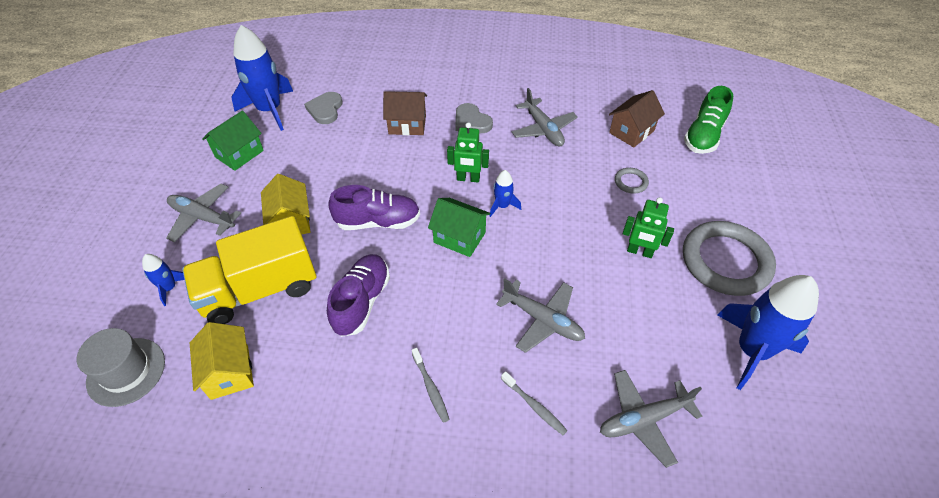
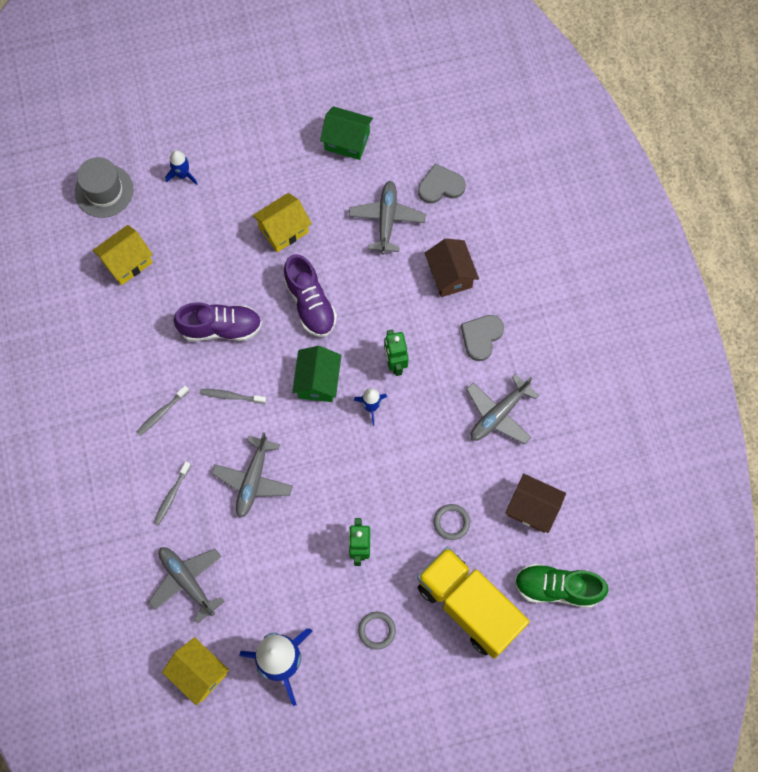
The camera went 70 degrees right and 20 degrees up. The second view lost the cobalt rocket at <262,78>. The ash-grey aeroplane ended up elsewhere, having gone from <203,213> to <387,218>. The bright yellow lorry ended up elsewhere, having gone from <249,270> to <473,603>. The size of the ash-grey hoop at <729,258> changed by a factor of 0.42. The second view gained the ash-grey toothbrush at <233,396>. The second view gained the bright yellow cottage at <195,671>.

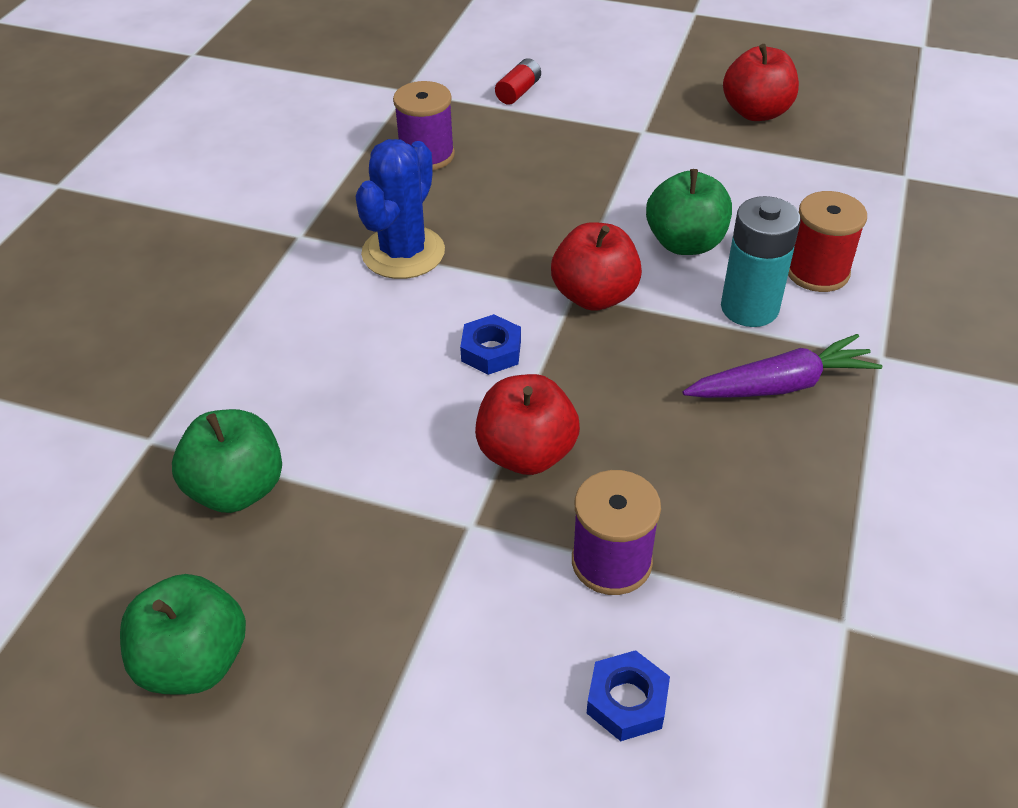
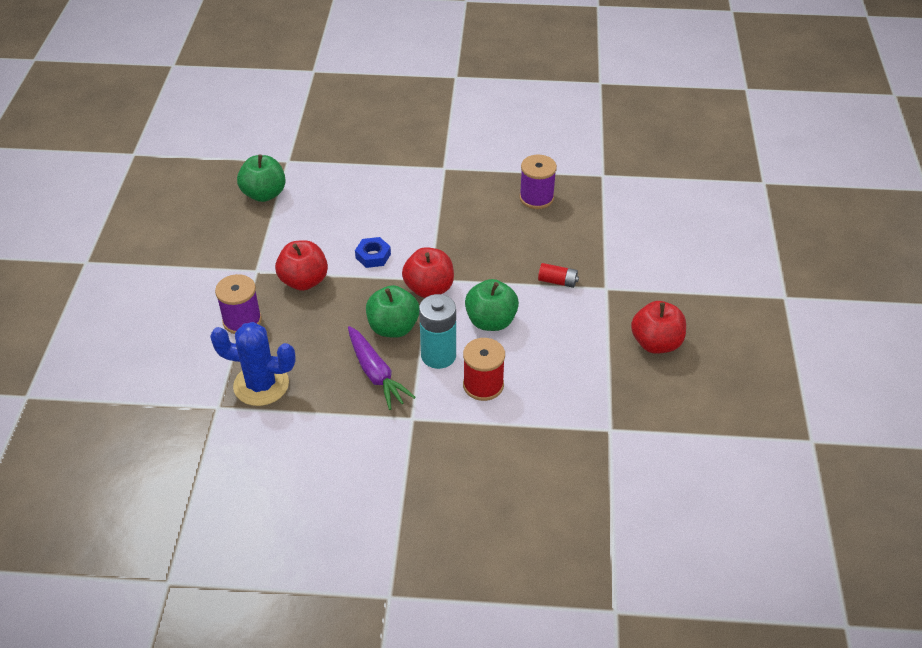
The camera went 75 degrees right and 0 degrees up. The crimson AA battery ended up elsewhere, having gone from <518,81> to <558,275>. The cobalt prickly plant ended up elsewhere, having gone from <400,209> to <253,364>. The leaf-green toy apple ended up elsewhere, having gone from <183,634> to <392,311>. The second view lost the cobalt nut at <628,695>.

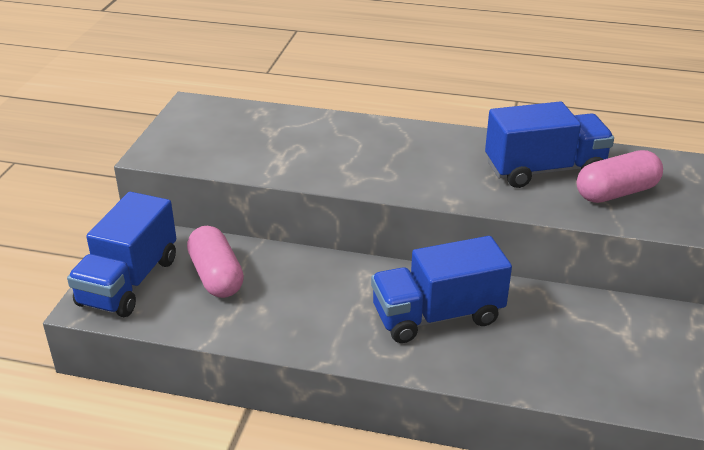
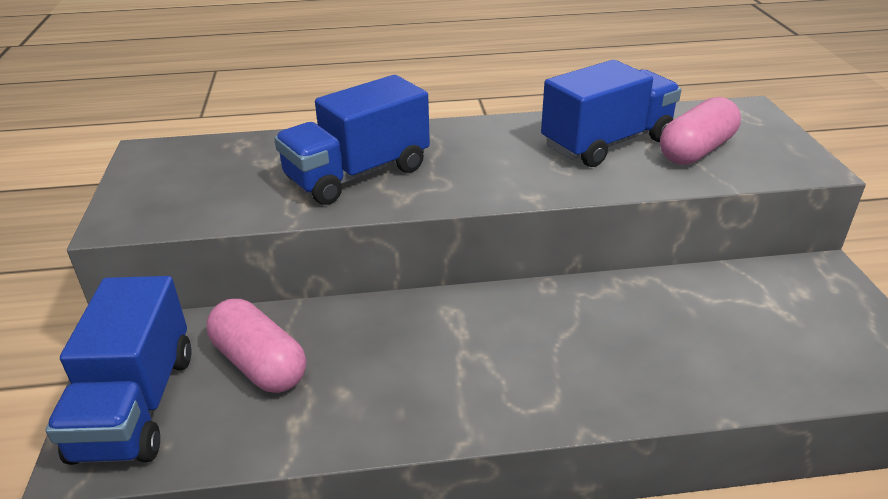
The camera went 20 degrees left and 0 degrees up. The cobalt lorry ended up elsewhere, having gone from <441,289> to <352,140>.

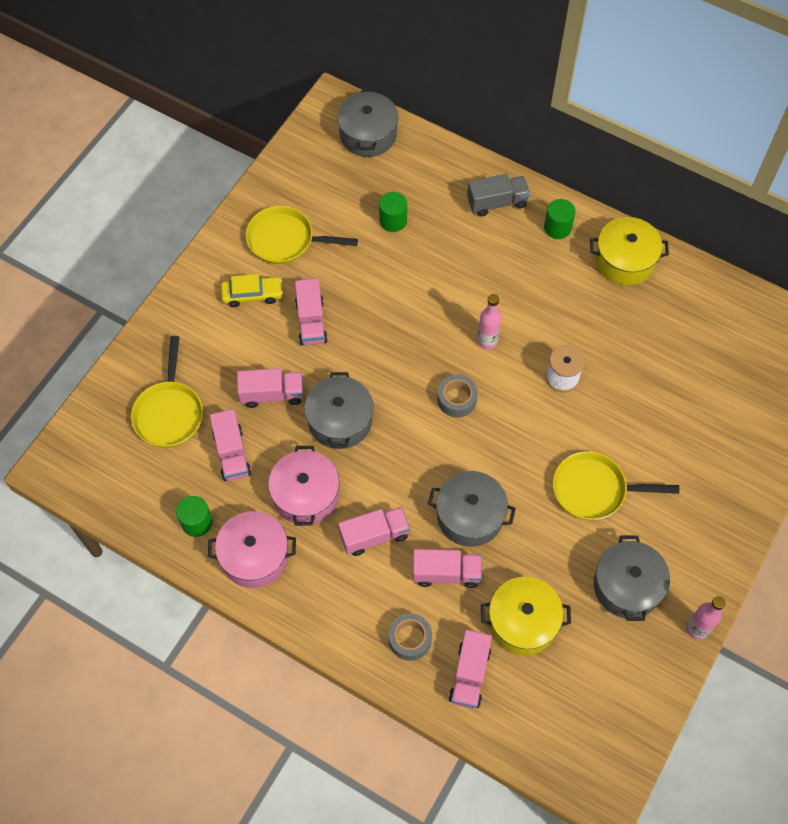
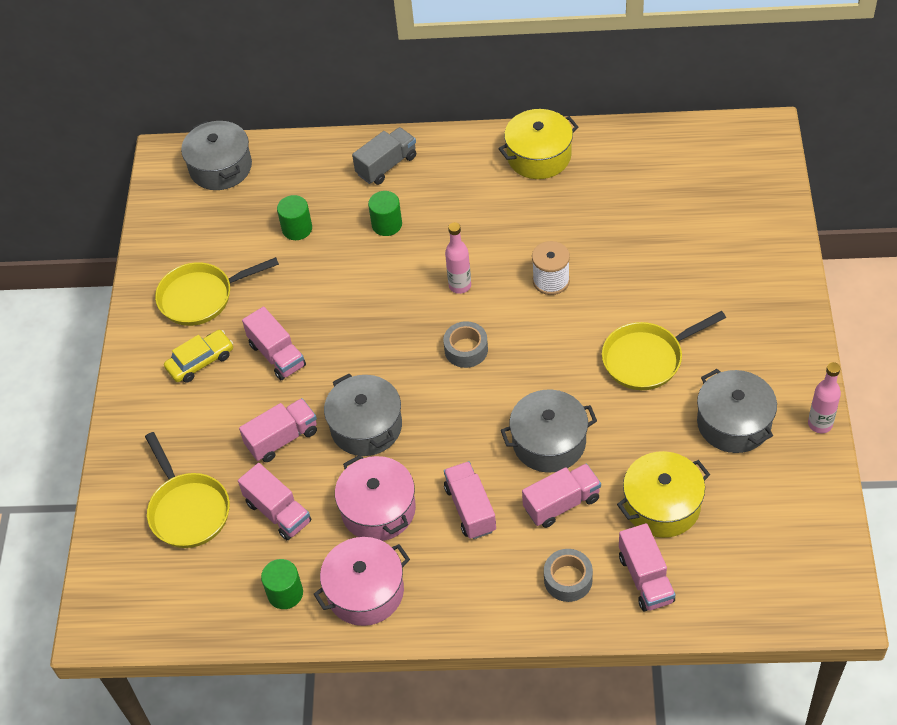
The camera went 25 degrees left and 10 degrees down. The leaf-green cylinder shape ended up elsewhere, having gone from <560,219> to <385,213>. The rosy lorry at <374,531> ended up facing another way, 60 degrees counterclockwise from before.

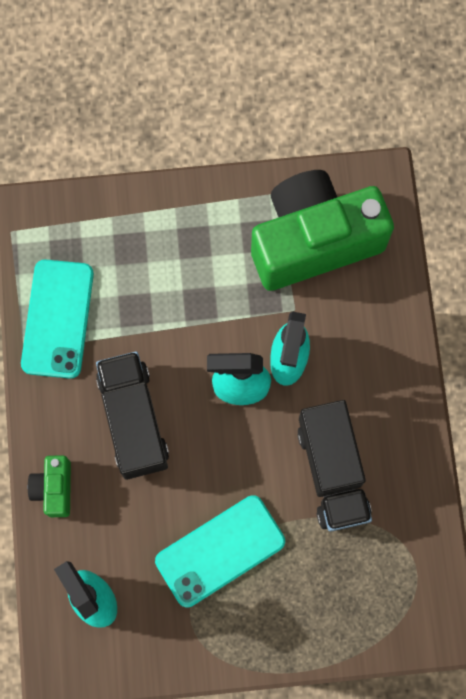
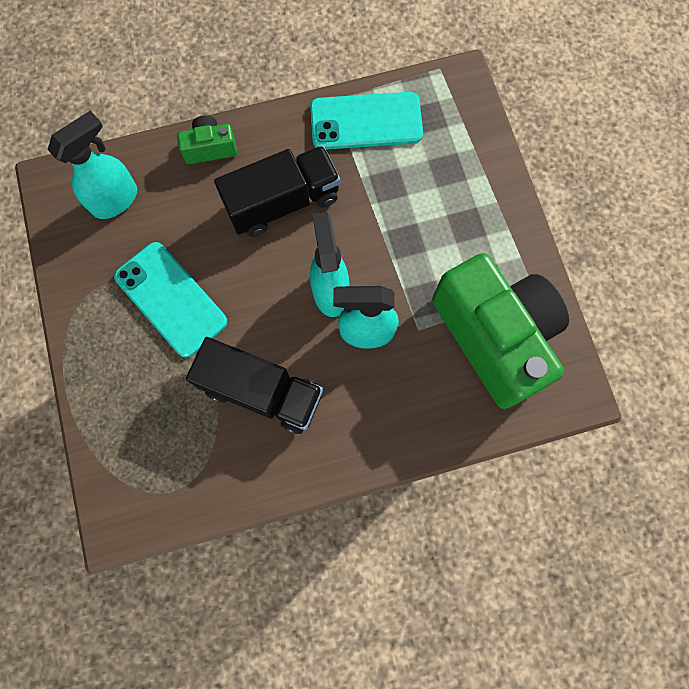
The camera went 80 degrees right and 0 degrees up. The ebony lorry at <334,466> ended up facing another way, 135 degrees counterclockwise from before.

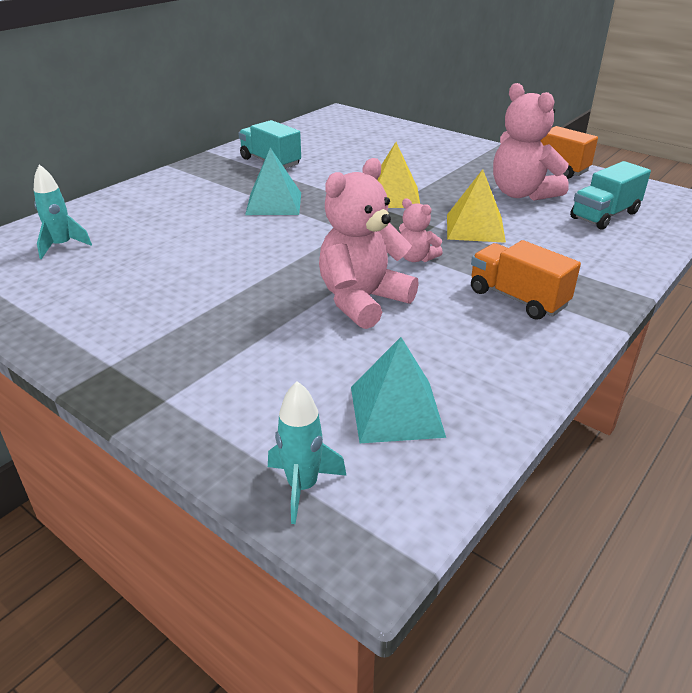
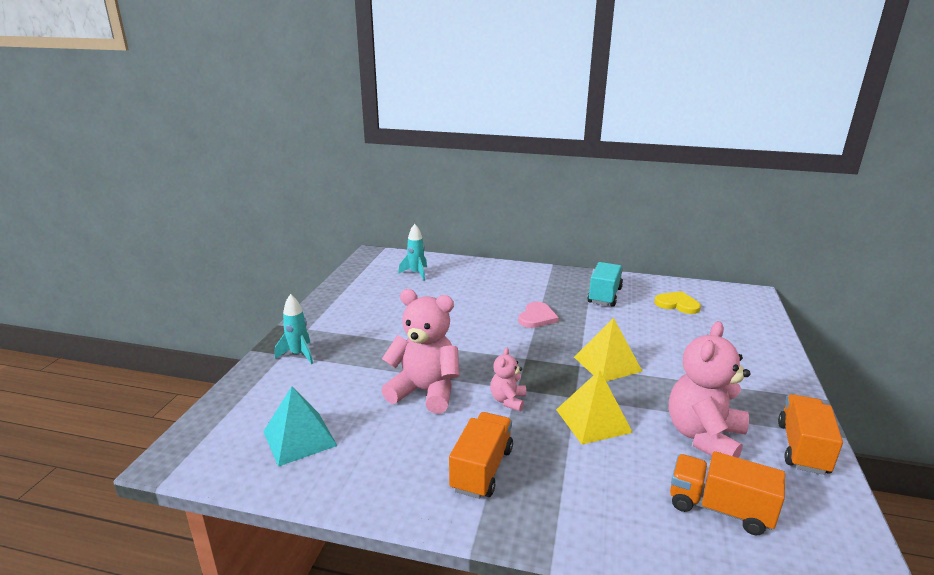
The camera went 65 degrees right and 10 degrees down. Where the aqua solid pyramid stood at <273,181>, the rosy heart came to stand at <538,315>. What was the aqua lorry at <610,195> turned into the orange lorry at <727,493>. The aqua rocket ended up elsewhere, having gone from <307,452> to <294,329>. The second view gained the bright yellow heart at <677,302>.

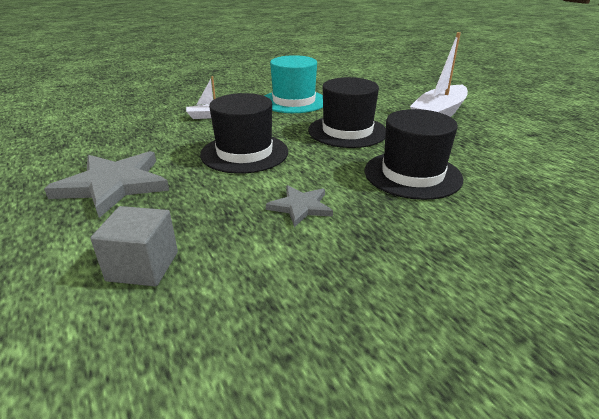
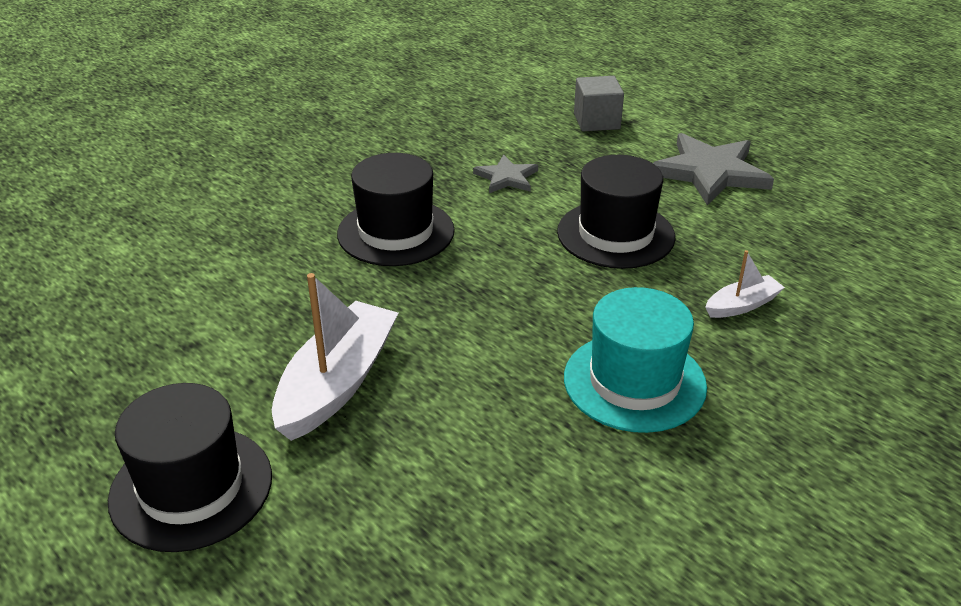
The camera went 165 degrees right and 5 degrees up. The ebony tall hat ended up elsewhere, having gone from <347,112> to <190,467>.

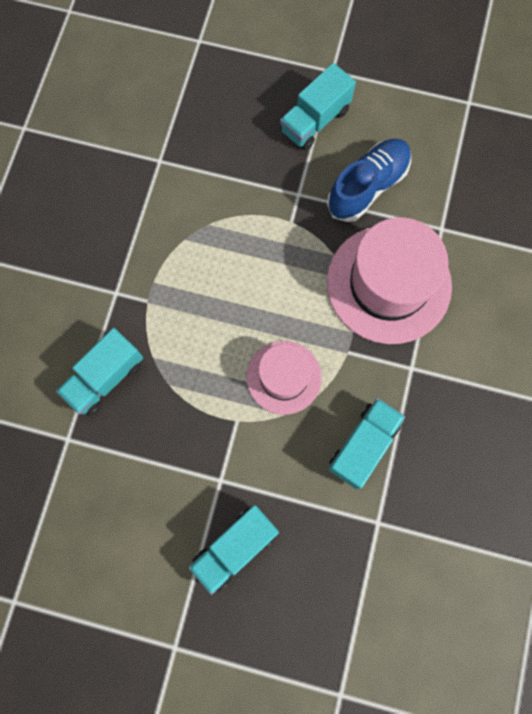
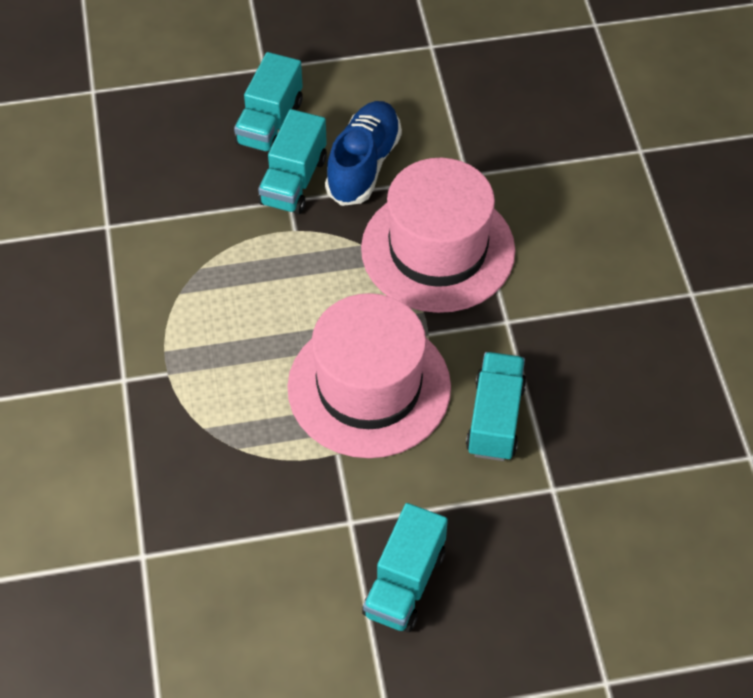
The camera went 25 degrees left and 20 degrees down. The aqua lorry ended up elsewhere, having gone from <99,372> to <292,162>. The size of the rosy tall hat at <284,378> changed by a factor of 1.72.

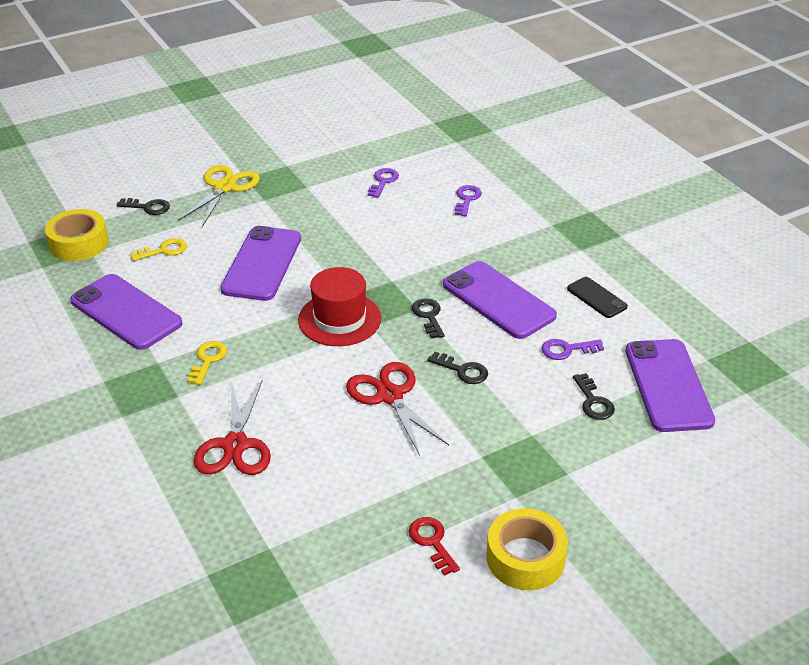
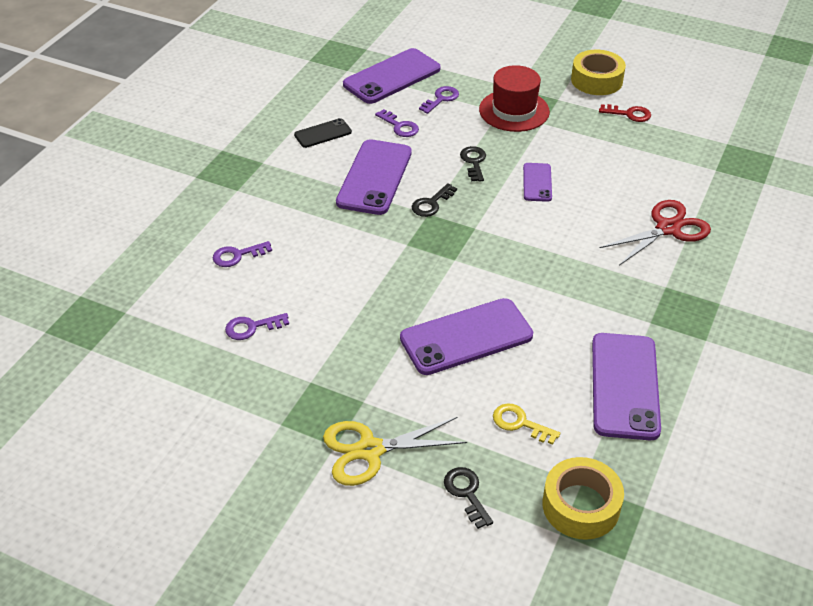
The camera went 125 degrees left and 5 degrees up. The crimson tall hat ended up elsewhere, having gone from <339,306> to <514,98>. The ebony smartphone at <597,297> ended up facing another way, 45 degrees clockwise from before. The second view lost the bright yellow door key at <207,363>. Where the crimson pair of scissors stood at <397,409>, the royal purple smartphone came to stand at <537,182>. What was the ebony door key at <594,396> turned into the royal purple door key at <439,100>. The crimson door key at <434,546> ended up facing another way, 105 degrees counterclockwise from before.

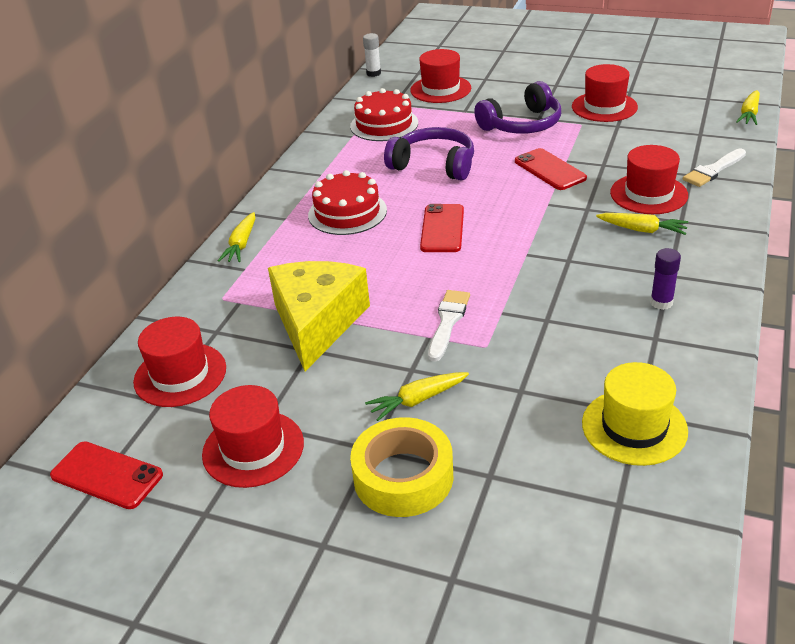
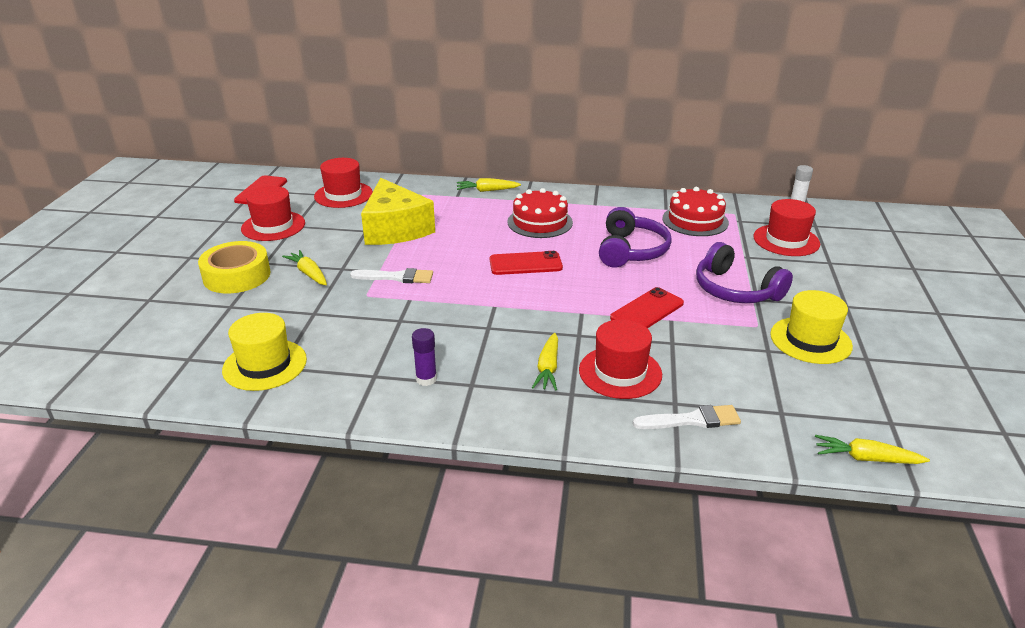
The camera went 75 degrees right and 5 degrees down. What was the crimson tall hat at <605,93> turned into the bright yellow tall hat at <811,327>. The white brush at <714,167> ended up facing another way, 135 degrees clockwise from before. The bright yellow cheese at <319,316> ended up facing another way, 75 degrees clockwise from before.

